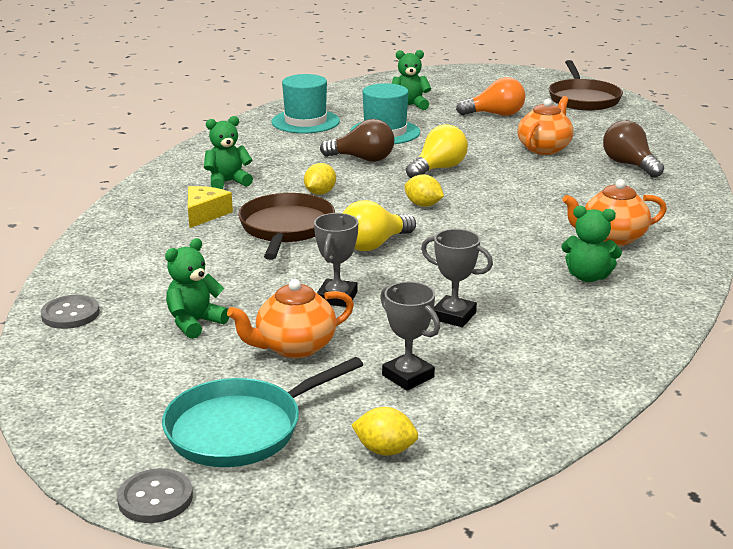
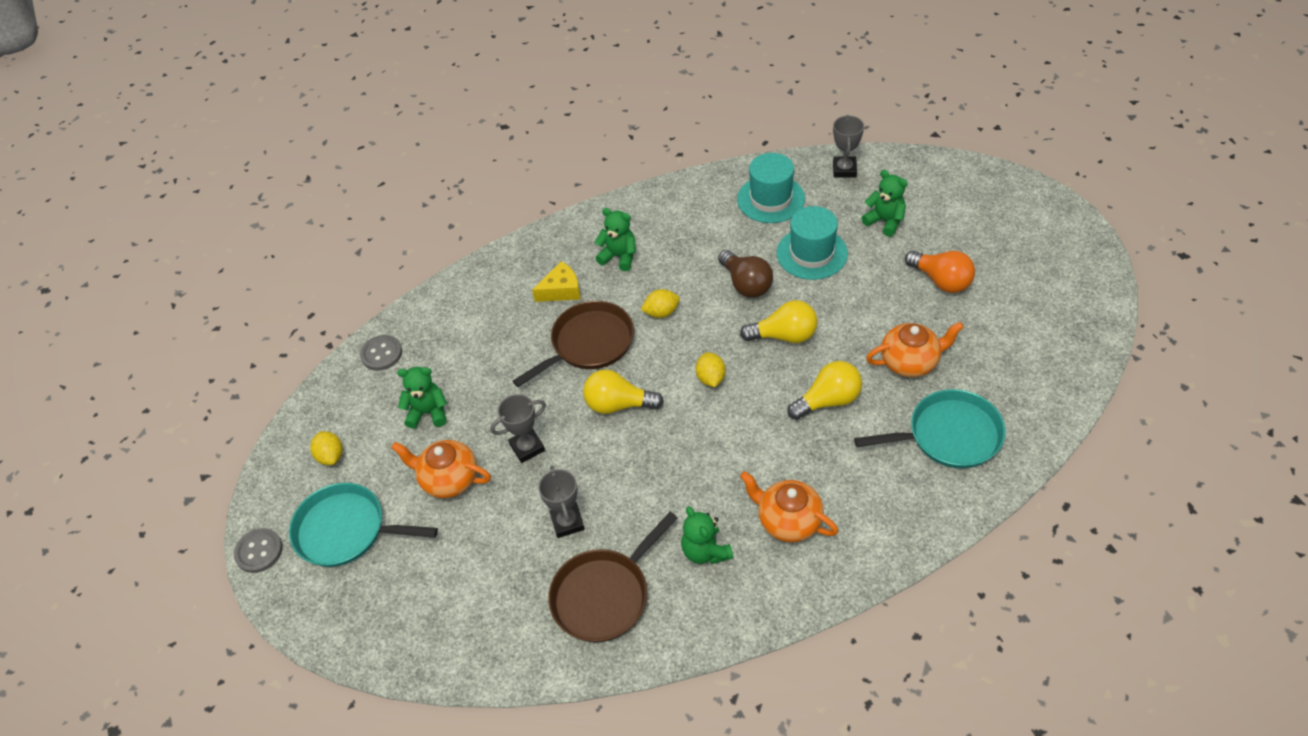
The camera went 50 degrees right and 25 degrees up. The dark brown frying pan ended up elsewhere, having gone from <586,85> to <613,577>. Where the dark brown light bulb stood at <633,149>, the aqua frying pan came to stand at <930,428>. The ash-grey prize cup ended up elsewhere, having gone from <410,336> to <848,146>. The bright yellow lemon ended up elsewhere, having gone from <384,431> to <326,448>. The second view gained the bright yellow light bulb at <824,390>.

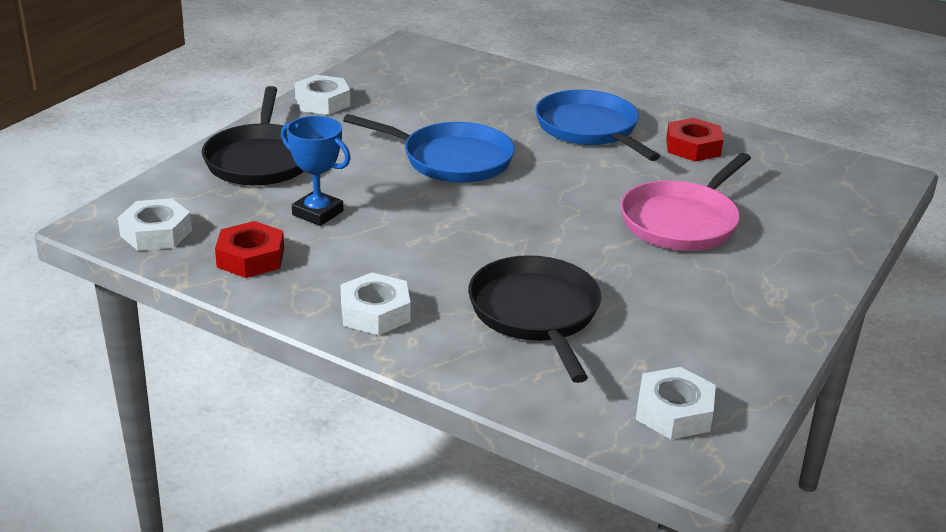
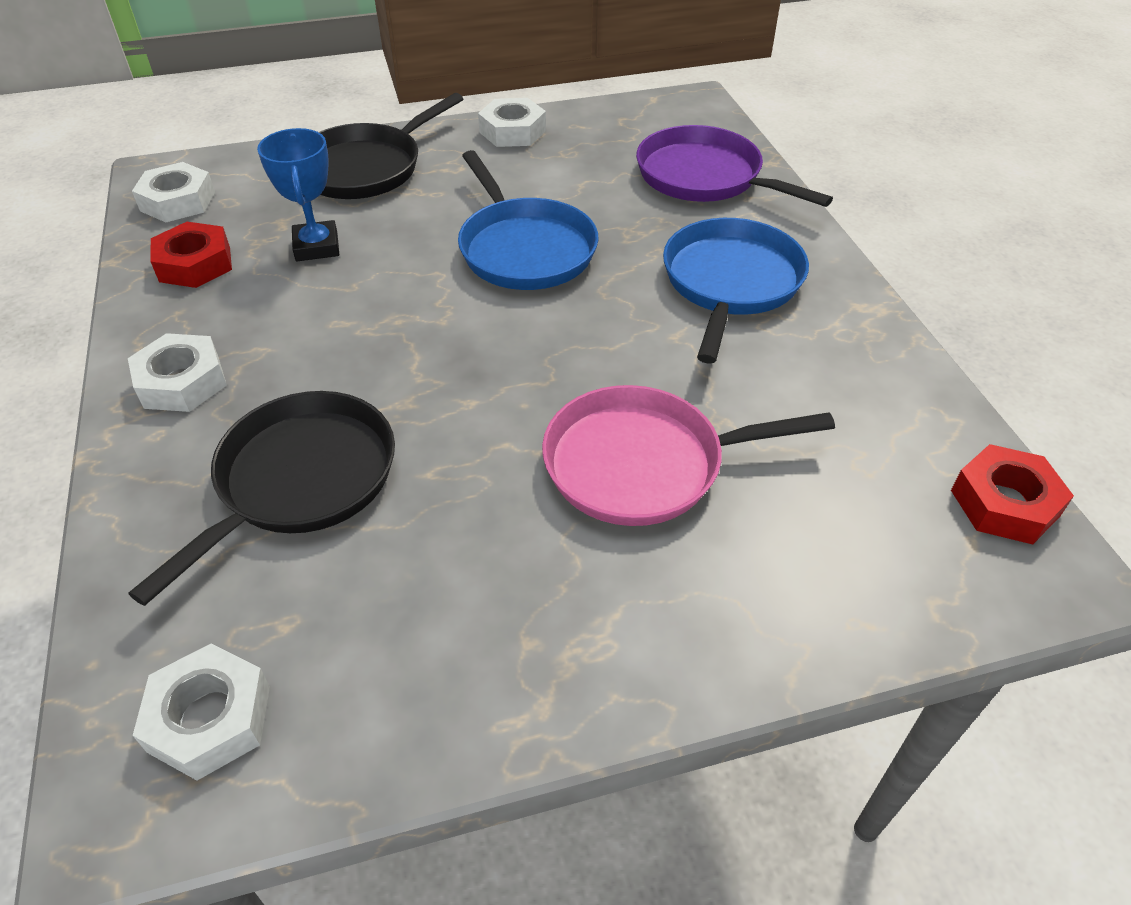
The camera went 45 degrees right and 15 degrees up. The crimson nut ended up elsewhere, having gone from <694,140> to <1012,494>. The second view gained the royal purple frying pan at <734,166>.

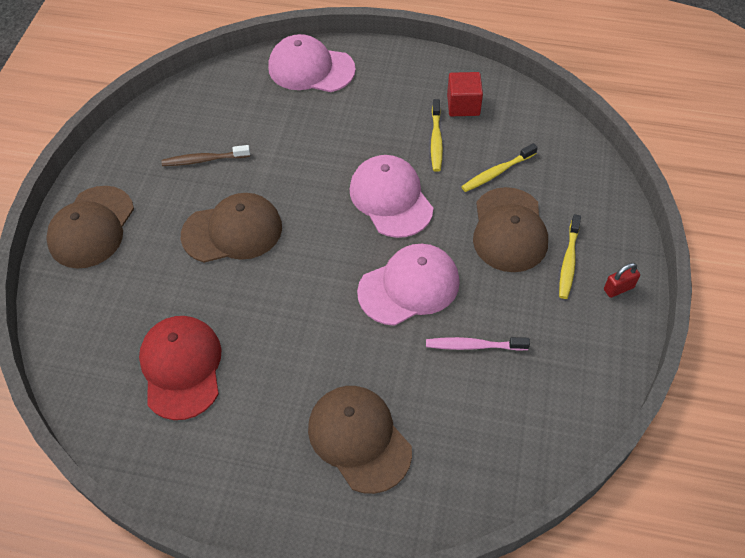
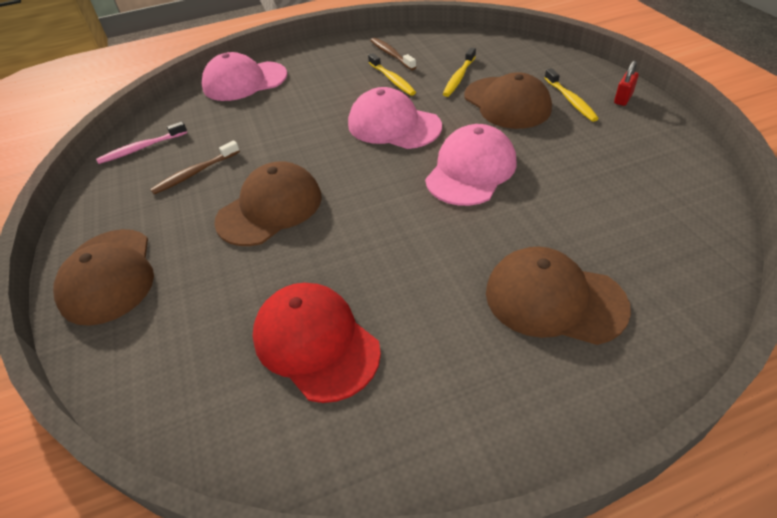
The camera went 30 degrees left and 10 degrees down. Where the crimson solid cube stood at <465,94>, the dark brown toothbrush came to stand at <393,54>. The rosy toothbrush ended up elsewhere, having gone from <478,344> to <141,142>.

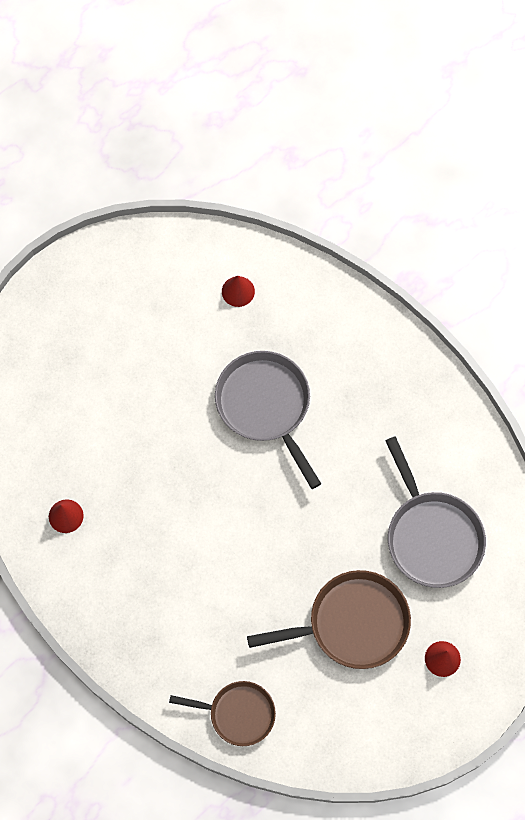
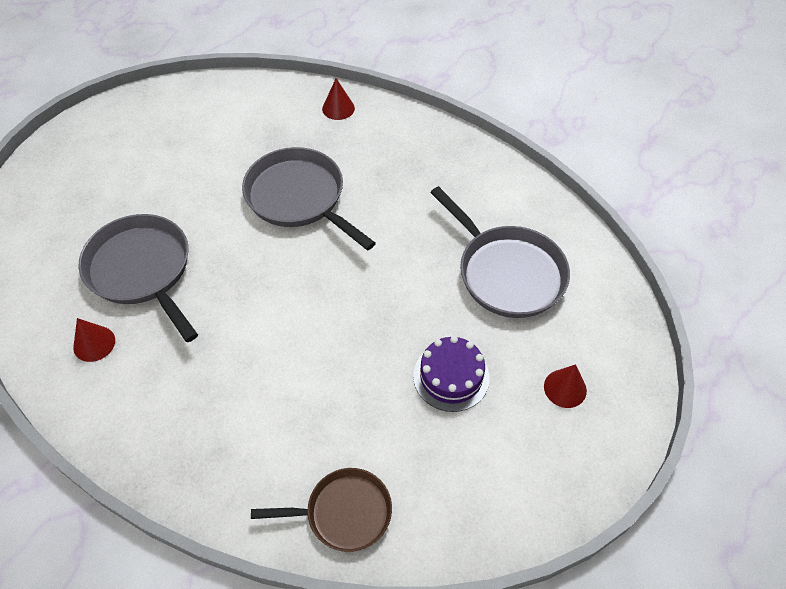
The camera went 15 degrees left and 15 degrees down. The crimson cone ended up elsewhere, having gone from <238,291> to <338,99>. Where the dark brown frying pan stood at <329,619>, the royal purple layer cake came to stand at <451,374>. The second view gained the ash-grey frying pan at <138,278>.

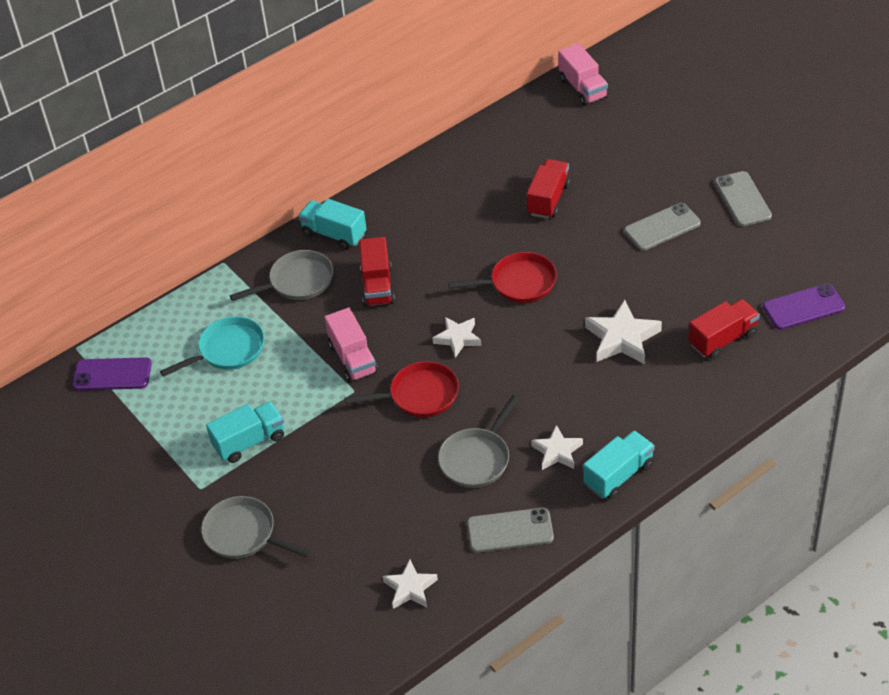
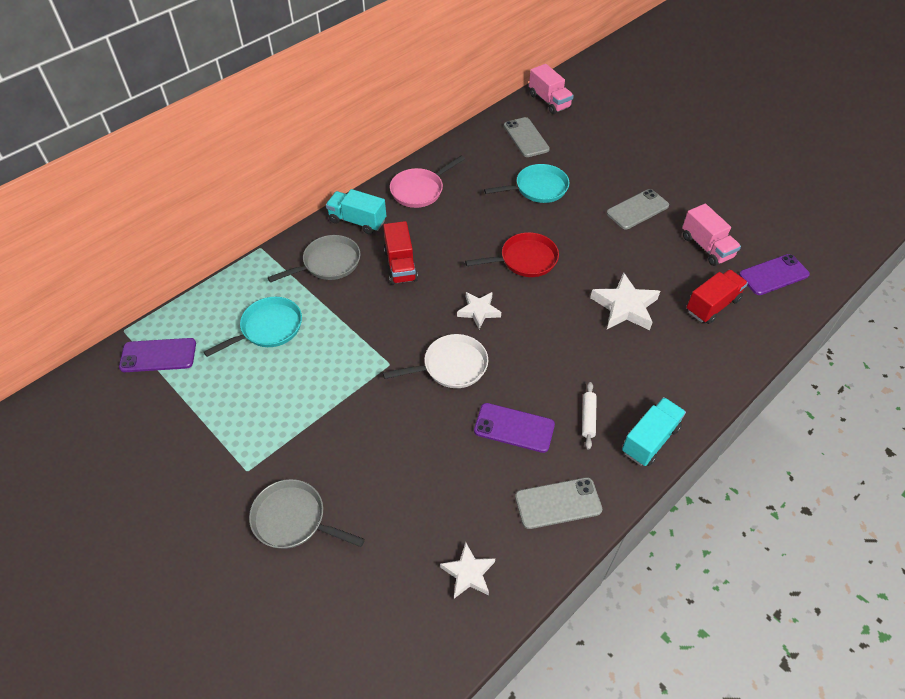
The camera went 10 degrees left and 5 degrees up. Where the crimson lorry stood at <549,189>, the aqua frying pan came to stand at <526,183>. The ash-grey smartphone ended up elsewhere, having gone from <743,198> to <527,137>. The rosy lorry ended up elsewhere, having gone from <351,345> to <711,235>. What was the crimson frying pan at <402,389> turned into the white frying pan at <435,361>. Where the ash-grey frying pan stood at <478,441>, the royal purple smartphone came to stand at <514,428>. The second view lost the aqua lorry at <245,432>. Where the white star stood at <557,447>, the white rolling pin came to stand at <589,416>. The second view gained the rosy frying pan at <427,181>.

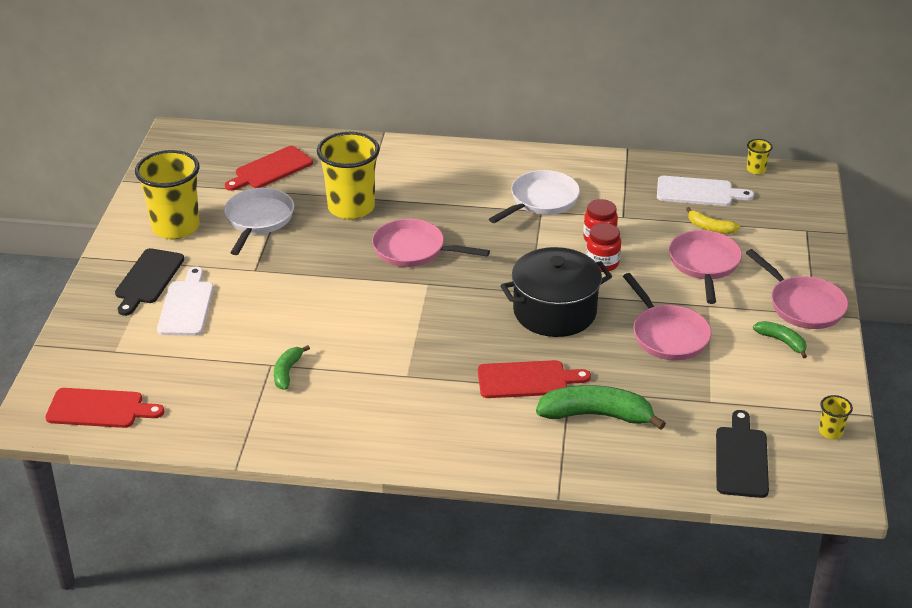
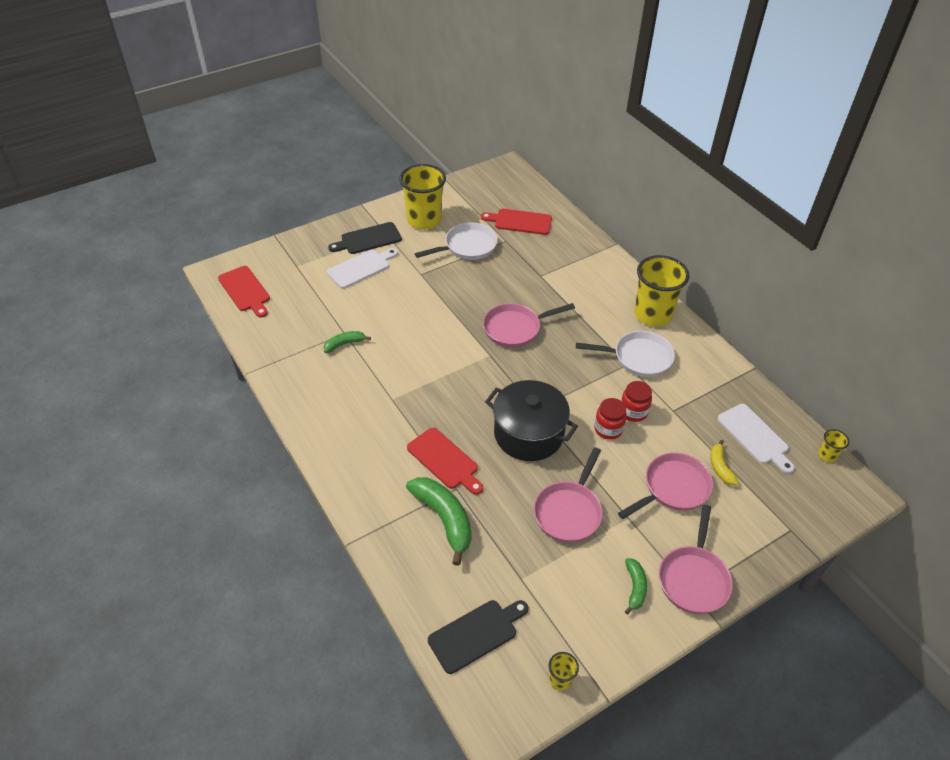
The camera went 50 degrees right and 10 degrees up. The bright yellow beaker ended up elsewhere, having gone from <348,175> to <662,291>. The rosy frying pan at <431,243> ended up facing another way, 90 degrees counterclockwise from before.

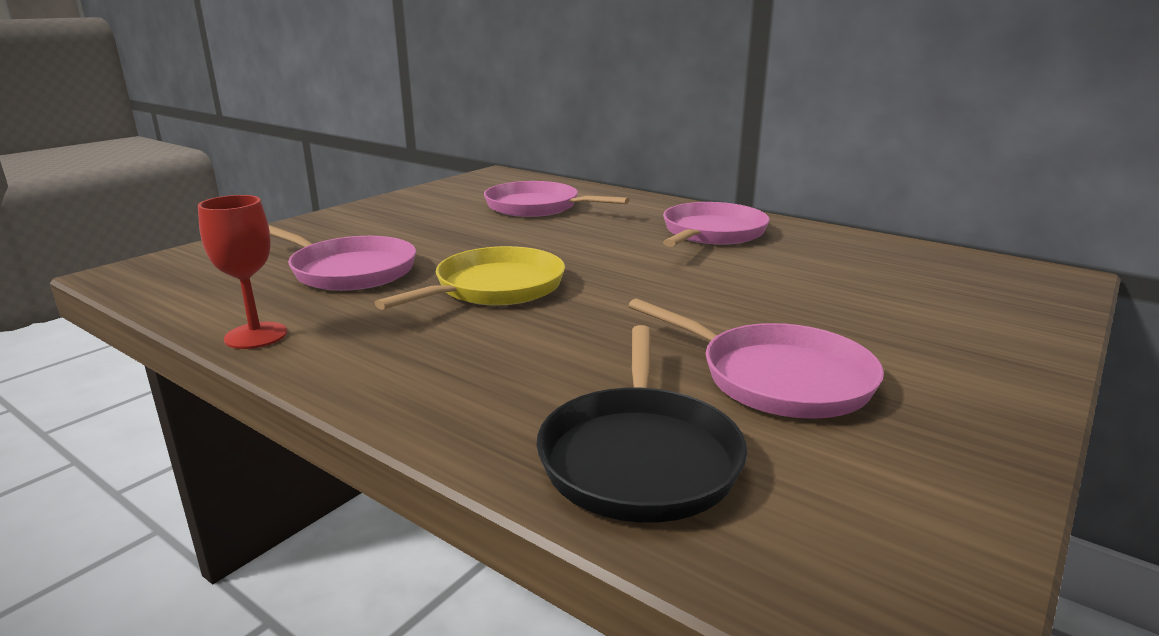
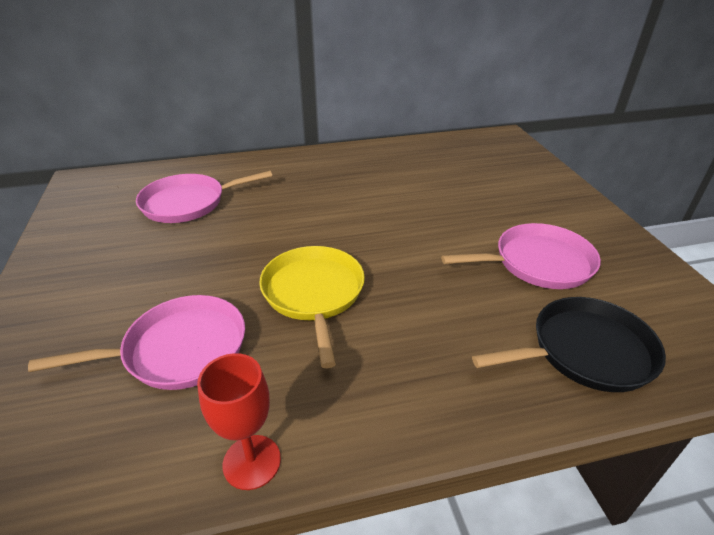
The camera went 50 degrees left and 15 degrees up. The second view lost the rosy frying pan at <716,224>. The ebony frying pan at <641,424> ended up facing another way, 60 degrees counterclockwise from before.

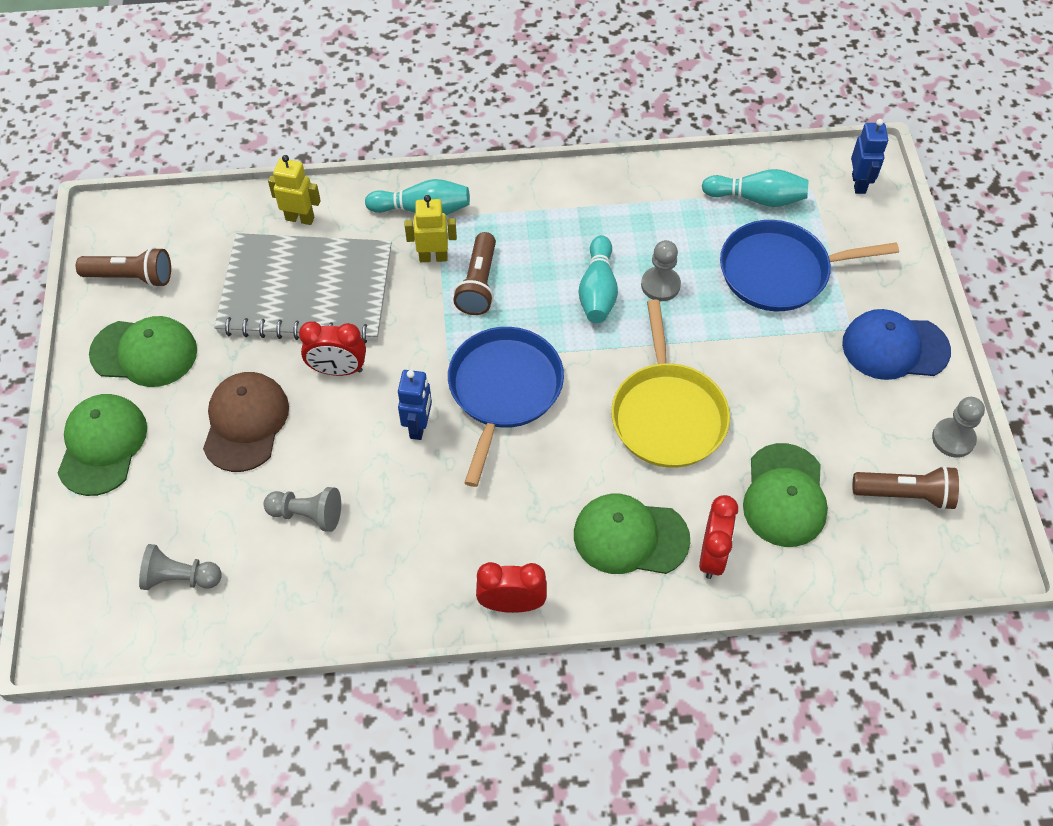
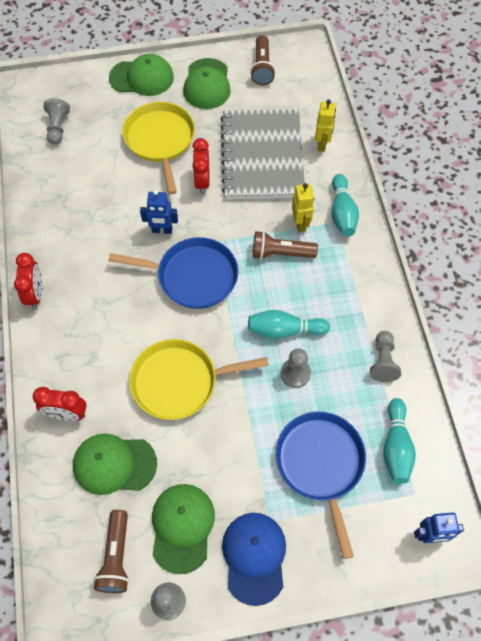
The camera went 85 degrees right and 5 degrees up. Where the dark brown peaked cap stood at <246,422>, the bright yellow frying pan came to stand at <158,148>. The ash-grey pawn ended up elsewhere, having gone from <302,509> to <385,356>. The leaf-green peaked cap ended up elsewhere, having gone from <632,534> to <183,529>.

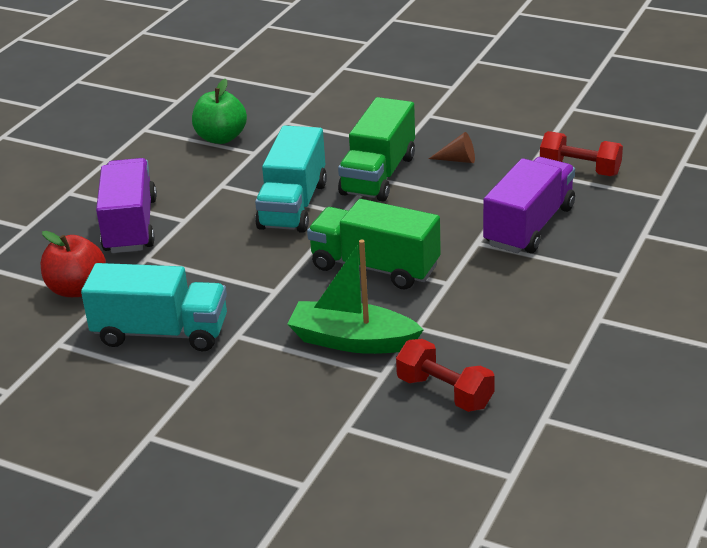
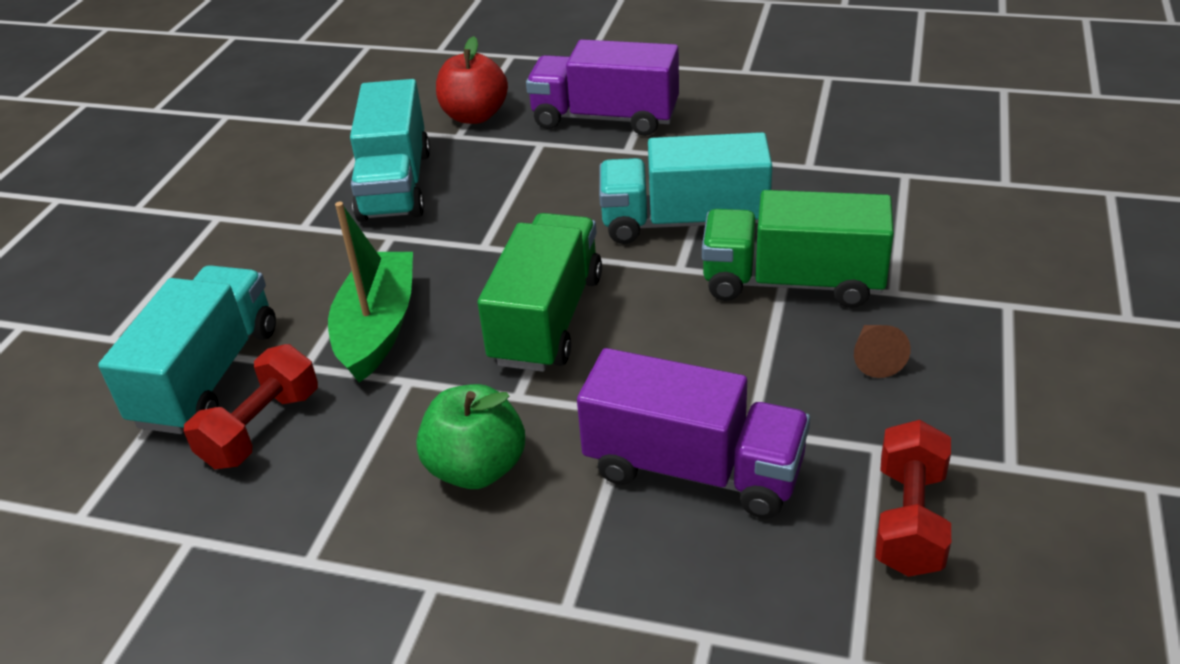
The camera went 80 degrees right and 5 degrees up. The leaf-green toy apple ended up elsewhere, having gone from <219,111> to <470,436>. The royal purple lorry at <126,205> ended up facing another way, 150 degrees counterclockwise from before. The second view gained the aqua lorry at <187,349>.

